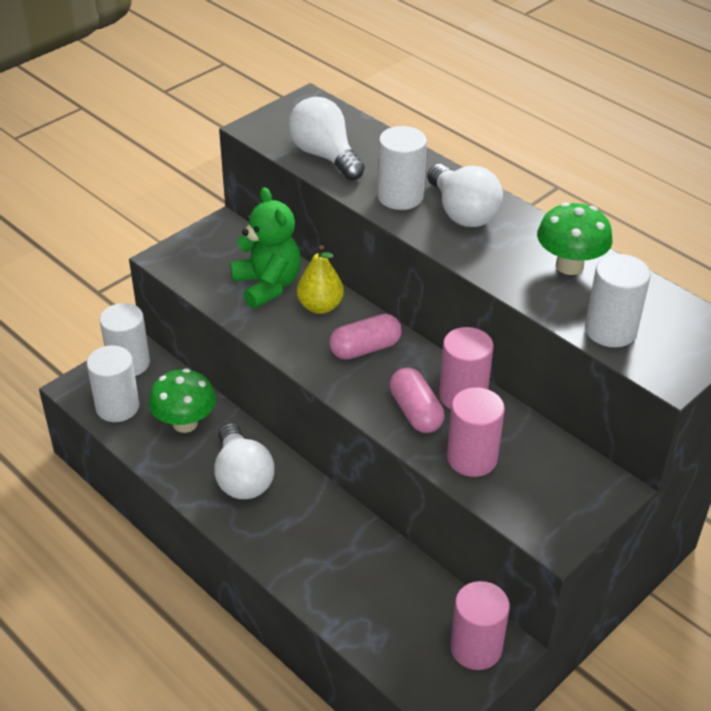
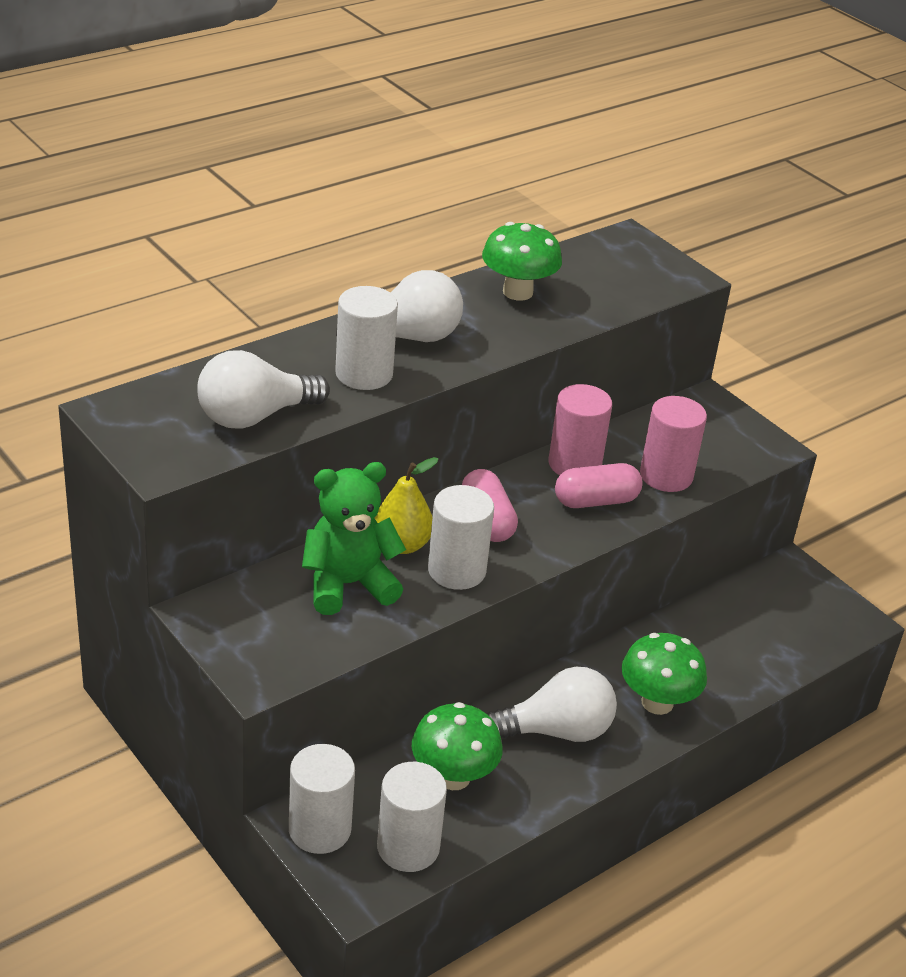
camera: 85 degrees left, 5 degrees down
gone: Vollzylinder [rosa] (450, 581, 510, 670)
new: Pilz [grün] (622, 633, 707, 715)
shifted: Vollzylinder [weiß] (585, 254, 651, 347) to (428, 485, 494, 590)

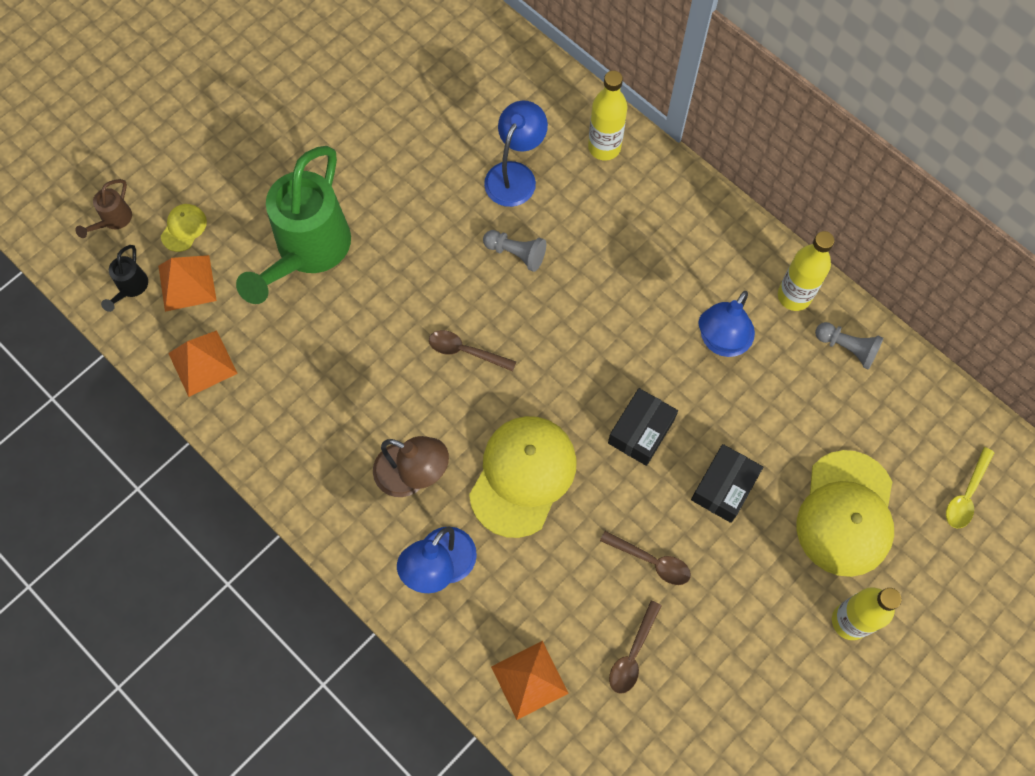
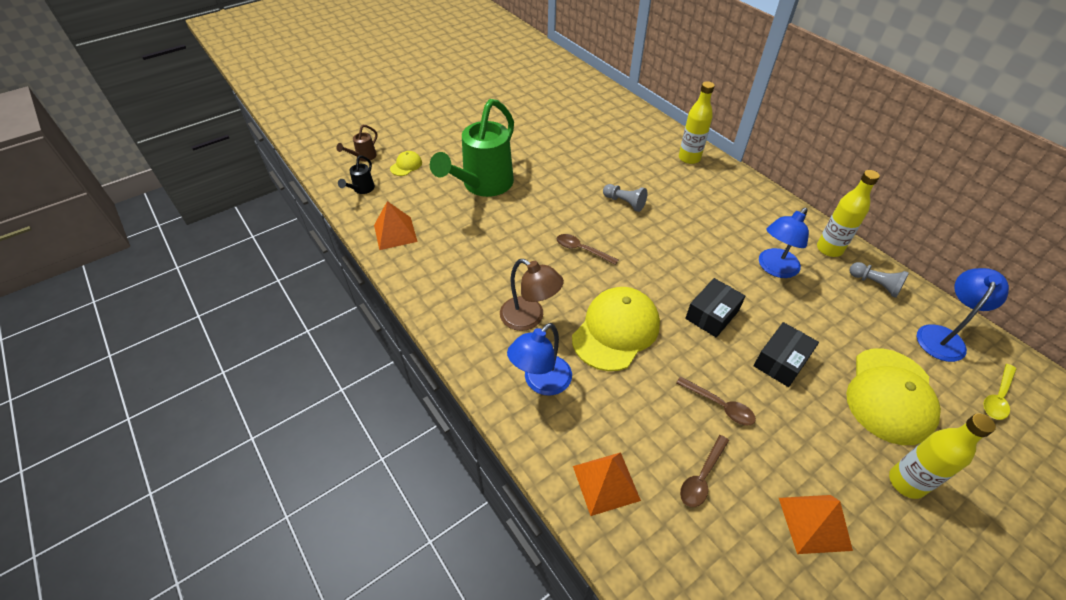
camera: 10 degrees right, 20 degrees down
shifted: Pyramide [orange] (158, 255, 217, 312) to (779, 495, 853, 554); Lampe [blau] (484, 101, 548, 207) to (917, 268, 1009, 362)

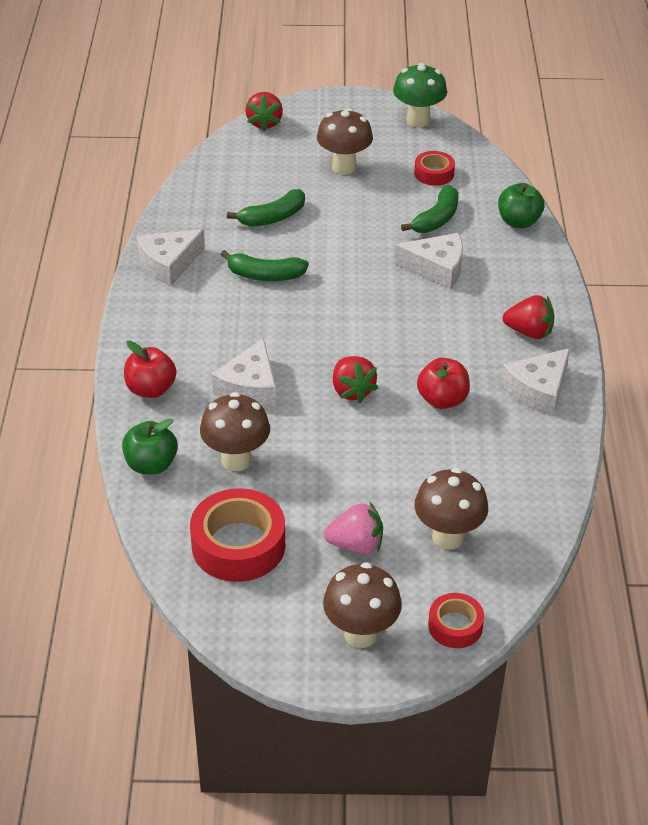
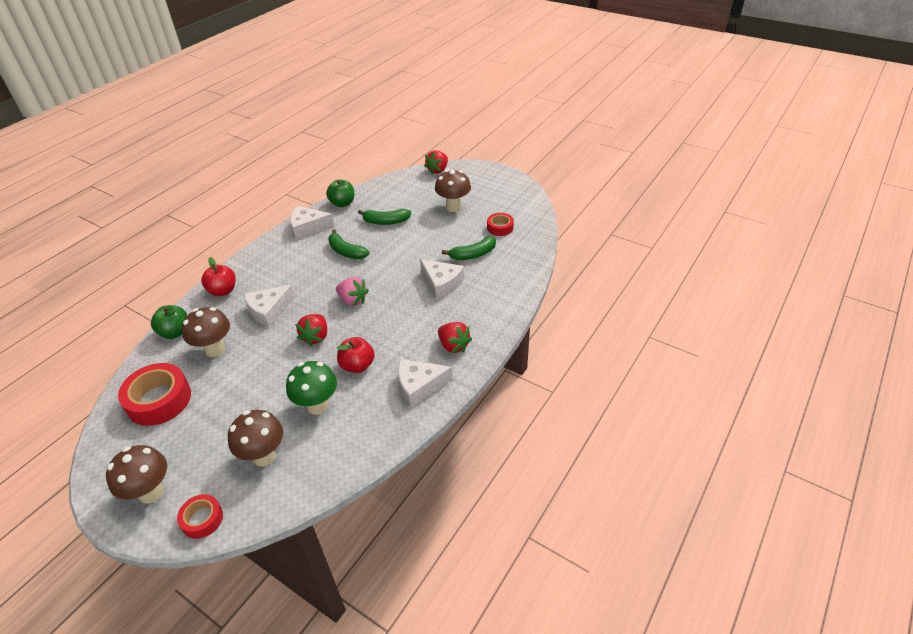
camera: 35 degrees right, 0 degrees up
shifted: Pilz [grün] (393, 63, 447, 127) to (286, 361, 337, 415); Apfel [grün] (498, 183, 544, 228) to (326, 180, 354, 207); Erdbeere [rosa] (324, 501, 383, 554) to (336, 277, 369, 306)

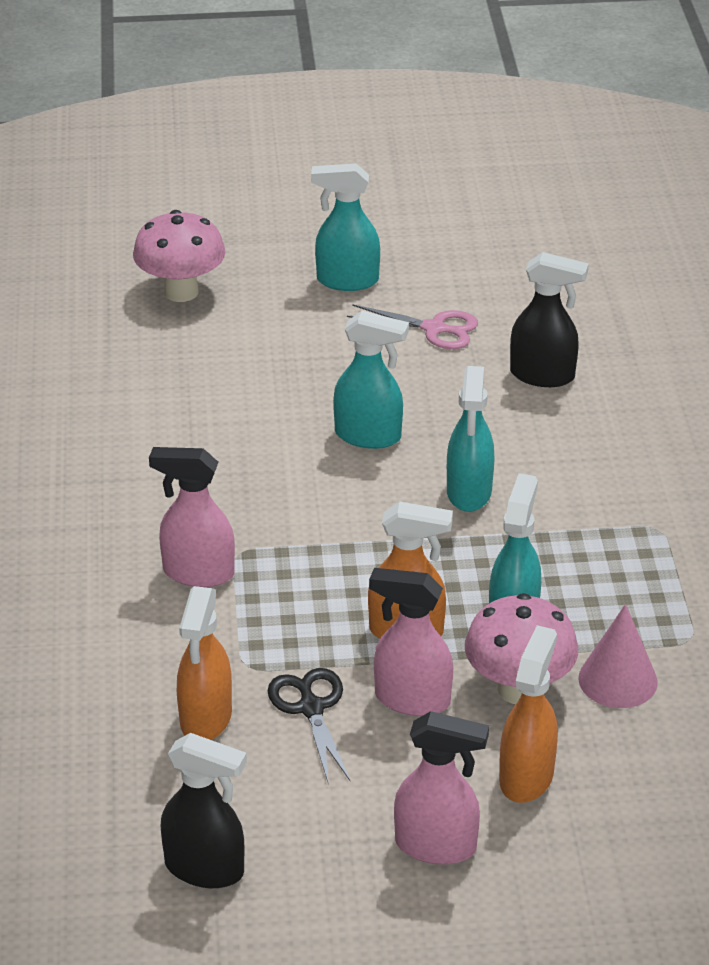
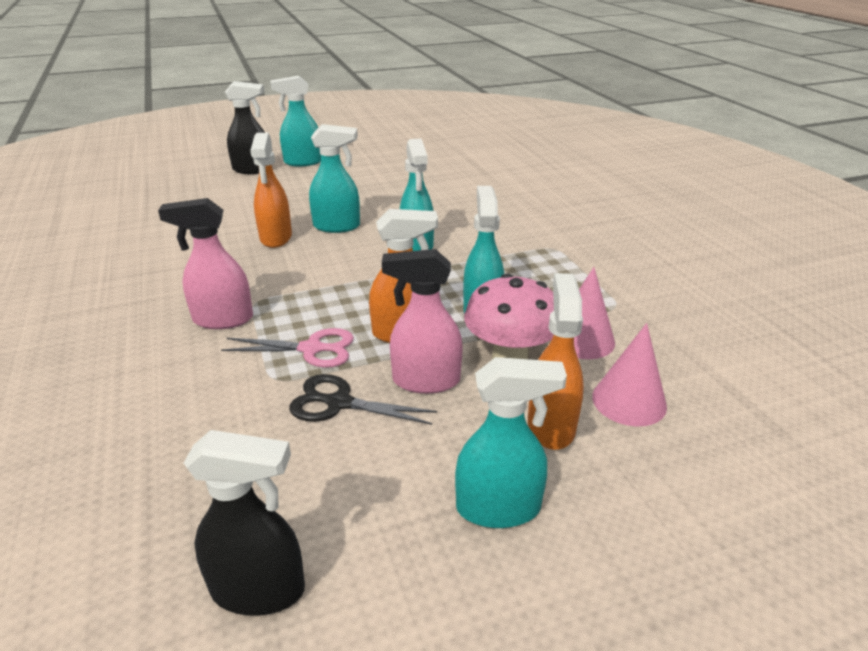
camera: 15 degrees left, 5 degrees down
gone: Pilz [rosa] (133, 210, 226, 302)
new: Kegel [rosa] (592, 323, 667, 426)
shifted: Schere [rosa] (347, 304, 478, 349) to (221, 328, 354, 368); Sprühflasche [schwarz] (510, 252, 589, 387) to (225, 81, 265, 174); Sprühflasche [orange] (177, 586, 232, 740) to (250, 133, 292, 248)
repainted: Sprühflasche [rosa] (394, 711, 489, 865) to Sprühflasche [türkis] (455, 357, 567, 528)
rotated: Schere [schwarz] (268, 668, 350, 782) = (289, 374, 437, 425) 45 degrees counterclockwise

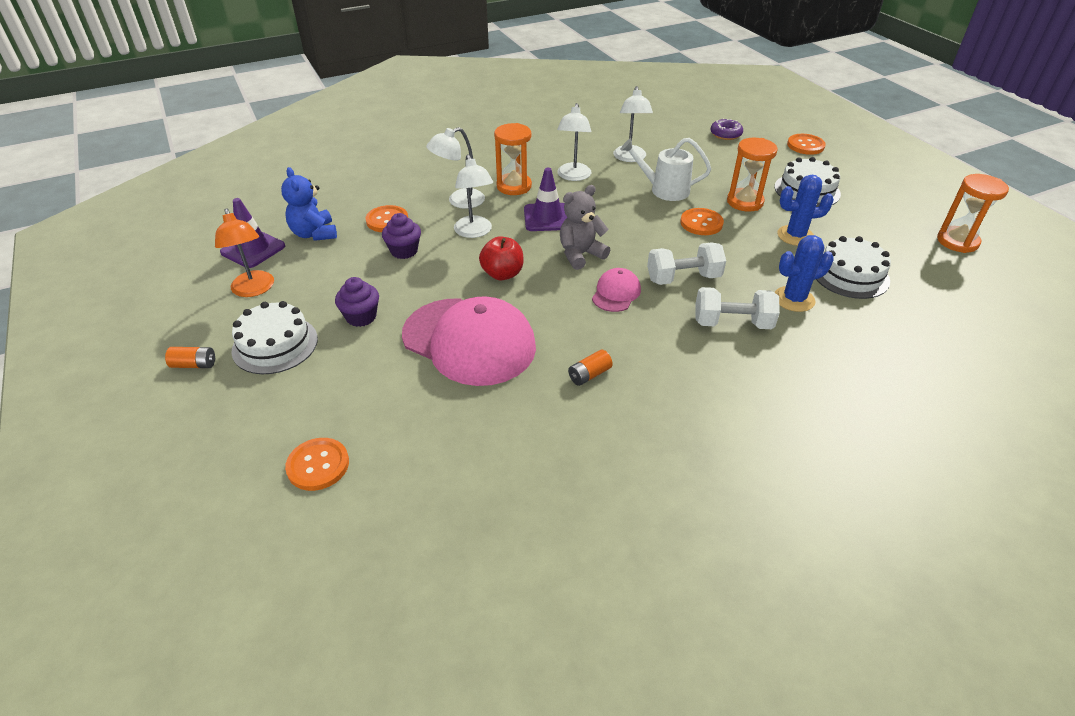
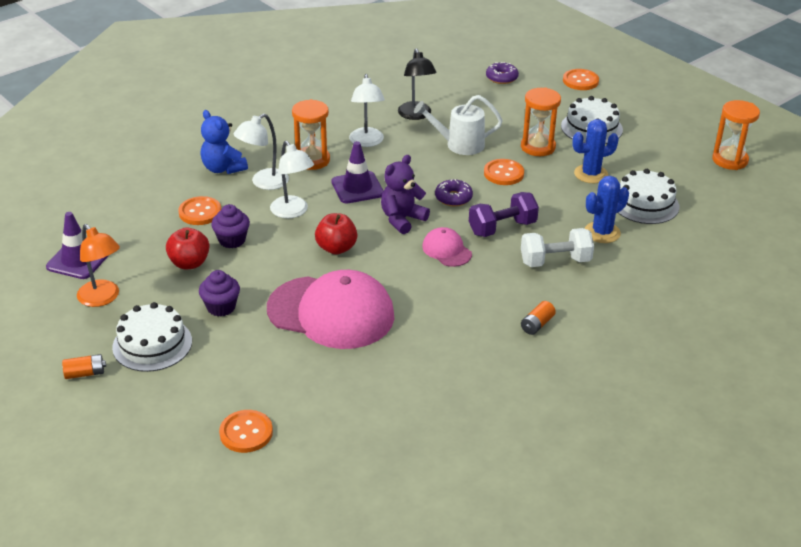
camera: 15 degrees left, 5 degrees down
new: Apfel [rot] (166, 227, 210, 269); Donut [lila] (435, 179, 473, 207)
shifted: Teddybär [blau] (281, 167, 337, 241) to (201, 110, 248, 174); Batterie [orange] (568, 350, 613, 386) to (521, 301, 556, 335)
repainted: Teddybär [grau] (560, 185, 610, 270) to Teddybär [lila] (381, 155, 430, 234); Lampe [weiß] (613, 86, 653, 162) to Lampe [schwarz] (398, 48, 436, 120); Hantel [weiß] (647, 242, 726, 285) to Hantel [lila] (469, 192, 539, 237)
rotated: Kappe [rosa] (592, 268, 641, 312) = (422, 227, 472, 267) 45 degrees counterclockwise

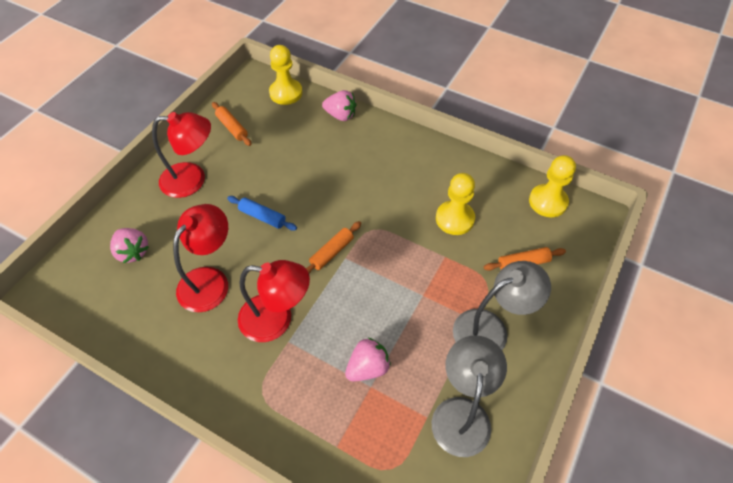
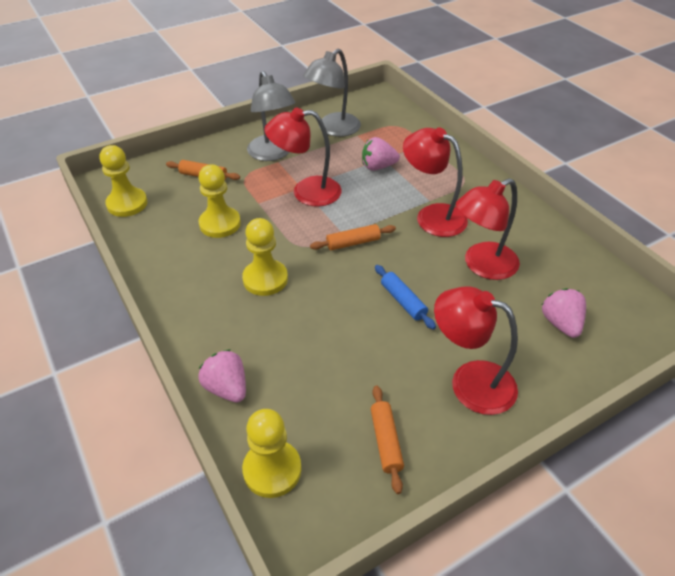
camera: 150 degrees left, 10 degrees down
new: Bauer [gelb] (242, 218, 288, 296); Lampe [rot] (264, 108, 342, 206)
rotated: Lampe [grau] (453, 261, 551, 350) = (247, 71, 295, 161) 120 degrees counterclockwise

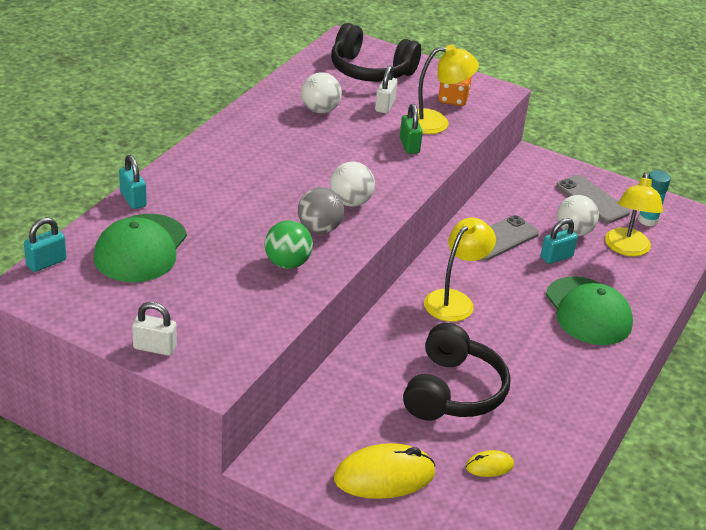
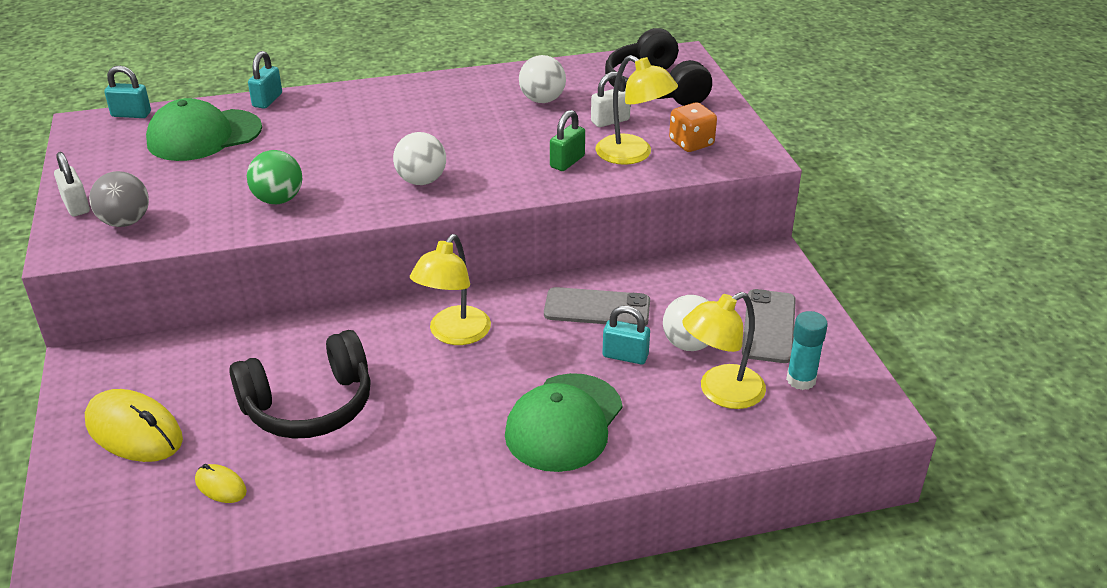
camera: 50 degrees right, 0 degrees up
shifted: Ball [grau] (298, 187, 344, 234) to (89, 171, 149, 227)
rotated: Lampe [gelb] (424, 218, 496, 322) = (410, 234, 491, 345) 120 degrees clockwise

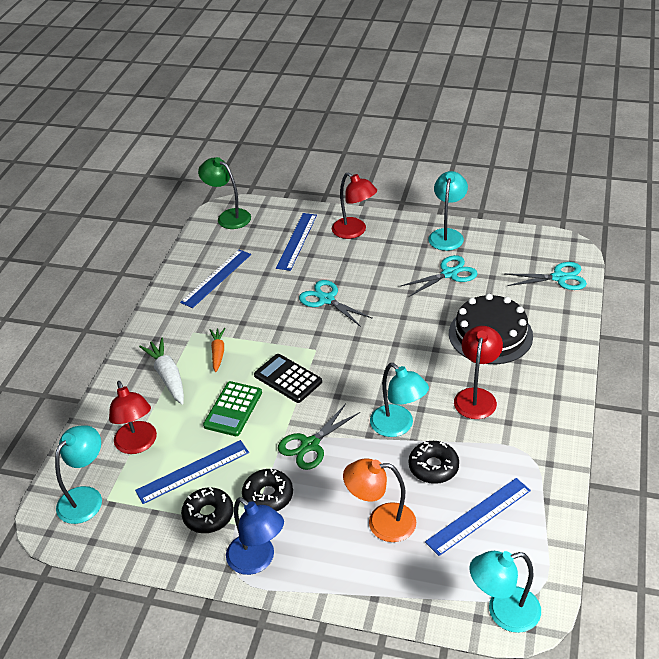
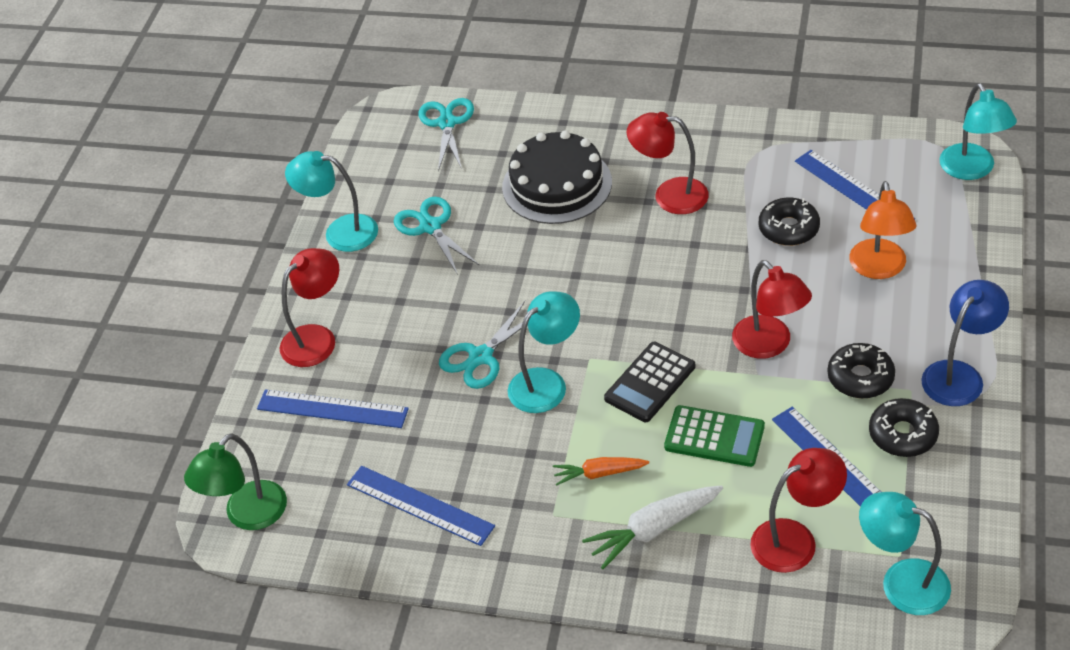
camera: 90 degrees left, 5 degrees up
shifted: Lampe [türkis] (370, 363, 429, 437) to (508, 292, 580, 413)
swapped: Schere [grün] (278, 404, 360, 470) to Lampe [rot] (732, 260, 812, 359)

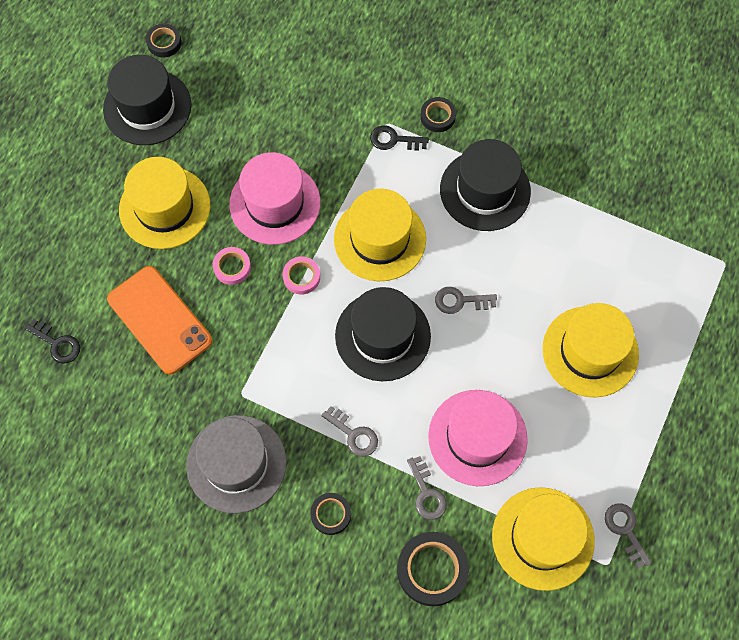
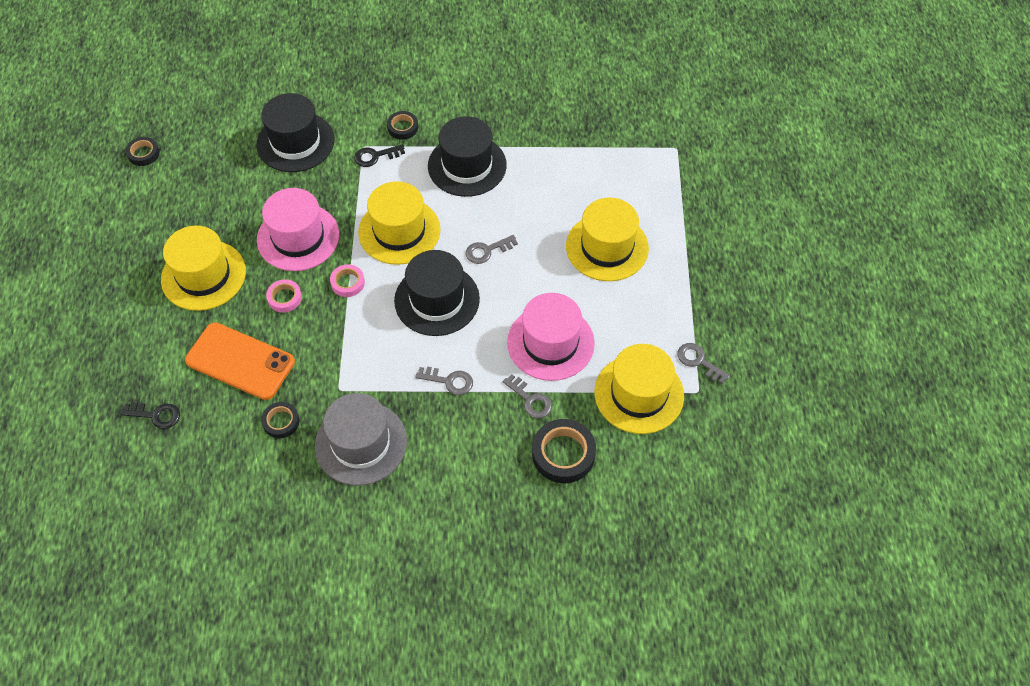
camera: 25 degrees left, 10 degrees down
shifted: Hut [schwarz] (103, 55, 191, 145) to (256, 93, 335, 172); Klebeband [schwarz] (310, 493, 351, 535) to (261, 402, 299, 438)

